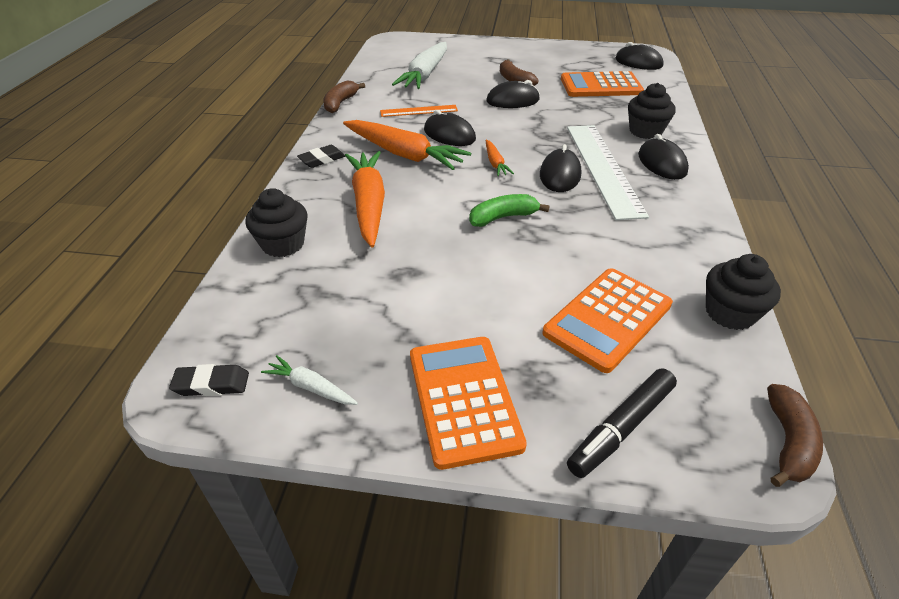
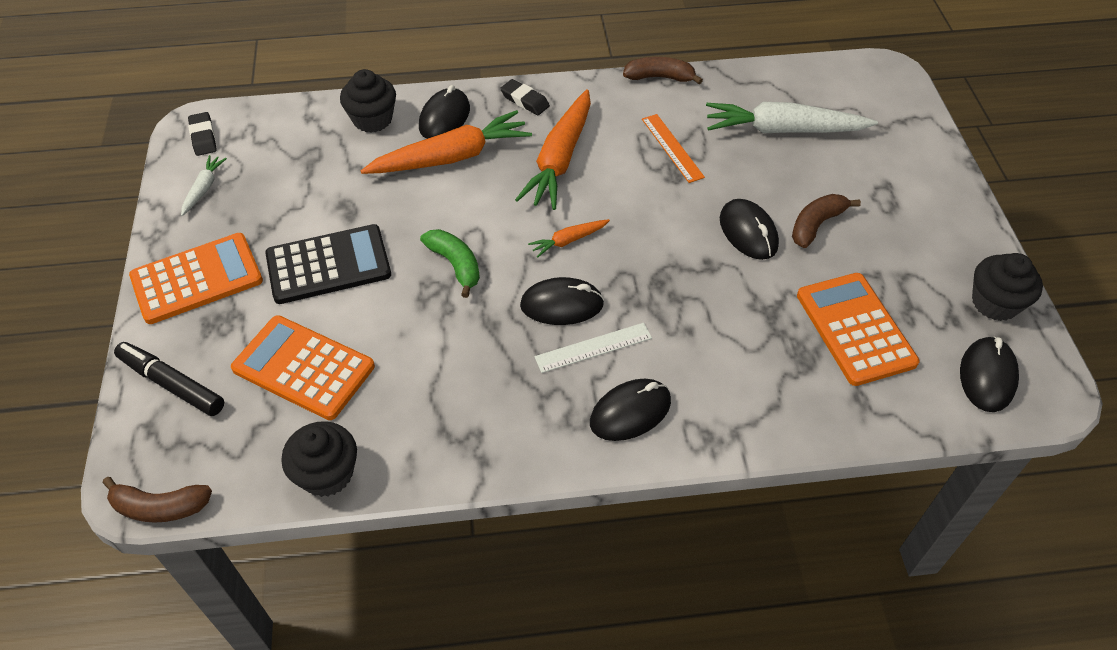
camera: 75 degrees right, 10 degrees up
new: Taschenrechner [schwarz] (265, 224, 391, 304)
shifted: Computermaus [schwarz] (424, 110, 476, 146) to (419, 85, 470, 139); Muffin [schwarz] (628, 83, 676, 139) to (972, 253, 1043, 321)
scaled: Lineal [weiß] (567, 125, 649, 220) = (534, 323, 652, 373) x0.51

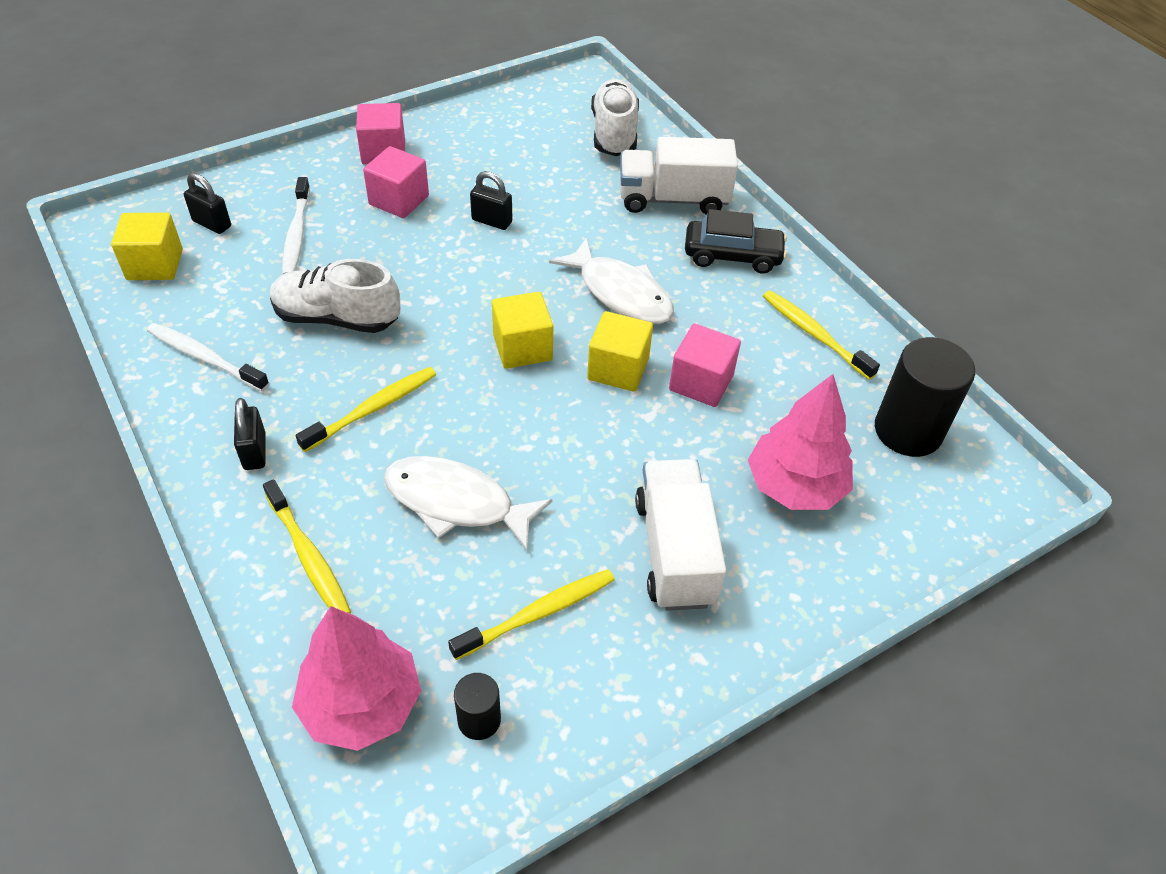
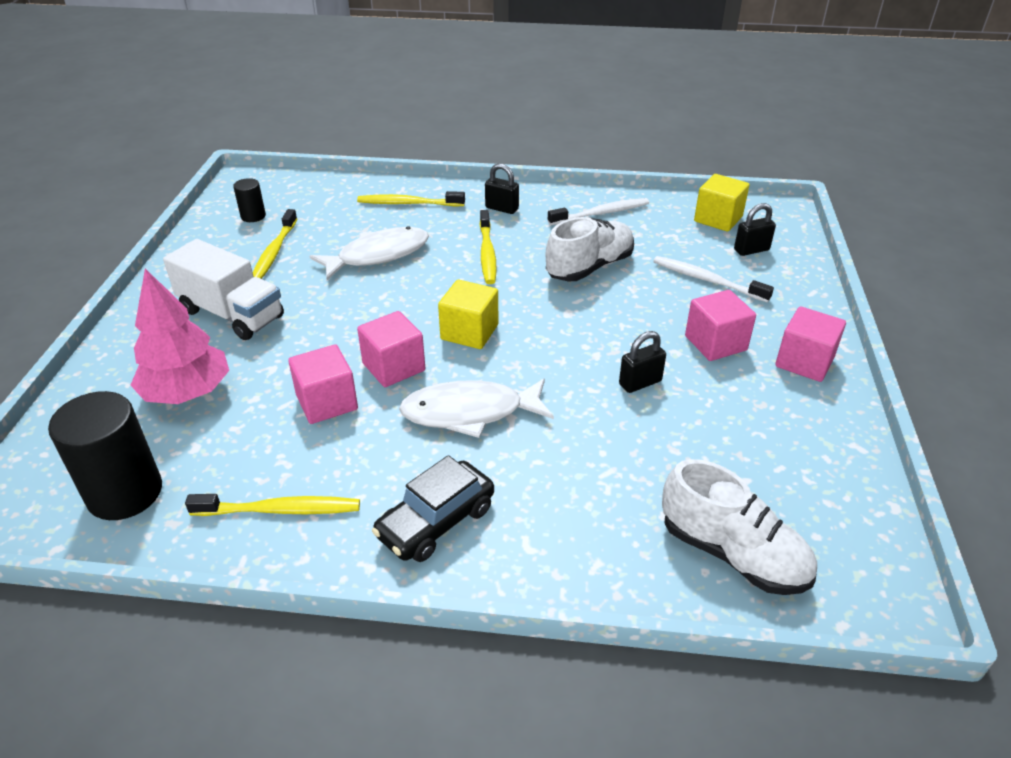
camera: 130 degrees right, 10 degrees down
gone: Baum [rosa] (292, 606, 421, 751); Lastwagen [weiß] (620, 137, 738, 214)
repainted: Kubus [gelb] (587, 311, 653, 392) to Kubus [rosa] (357, 311, 425, 387)

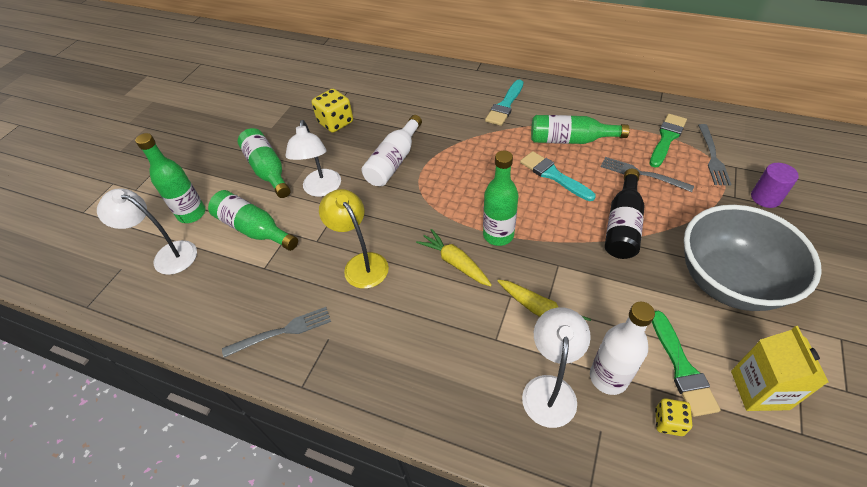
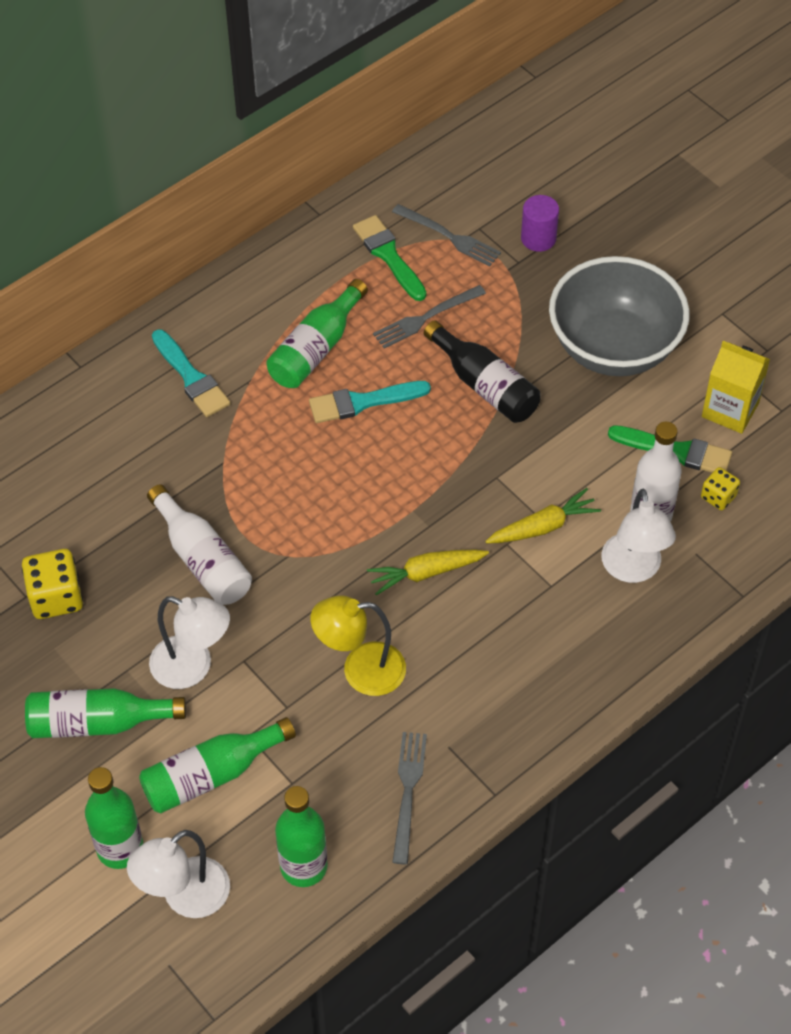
camera: 65 degrees left, 5 degrees up
shifted: Flasche [grün] (483, 151, 518, 246) to (275, 786, 328, 887)
rotated: Lampe [weiß] (522, 307, 591, 428) = (601, 489, 676, 583) 135 degrees counterclockwise

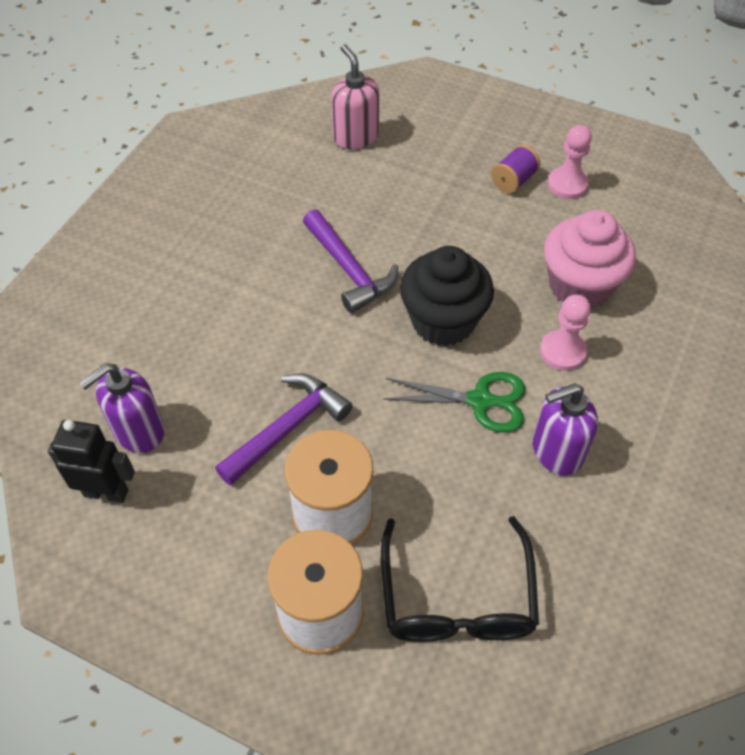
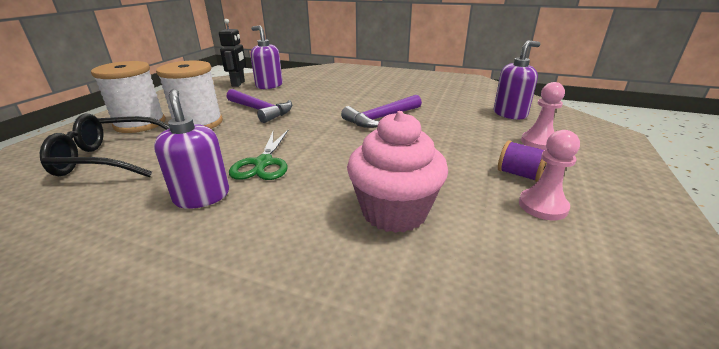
camera: 85 degrees right, 25 degrees down
gone: Muffin [schwarz] (400, 246, 494, 346)
shifted: Bauer [rosa] (540, 294, 591, 371) to (521, 82, 565, 150)
repainted: Seifenspender [rosa] (331, 44, 379, 149) to Seifenspender [lila] (494, 40, 540, 120)

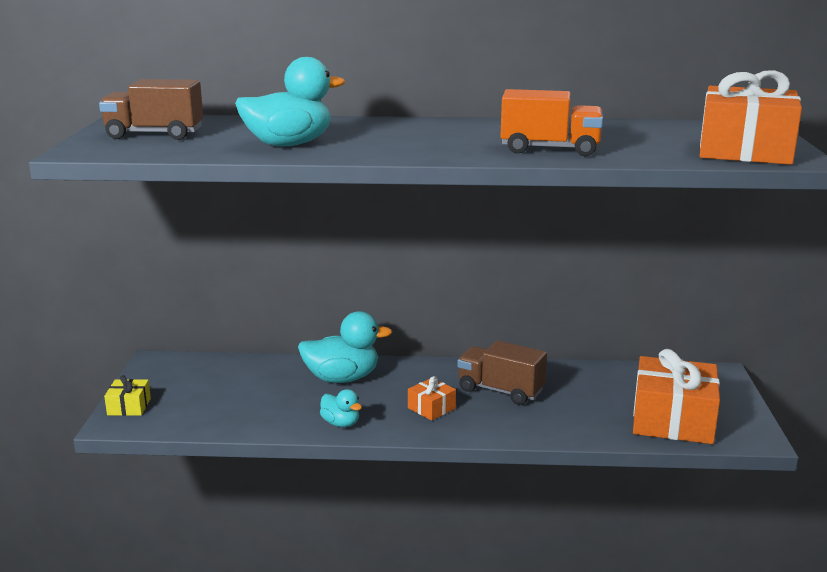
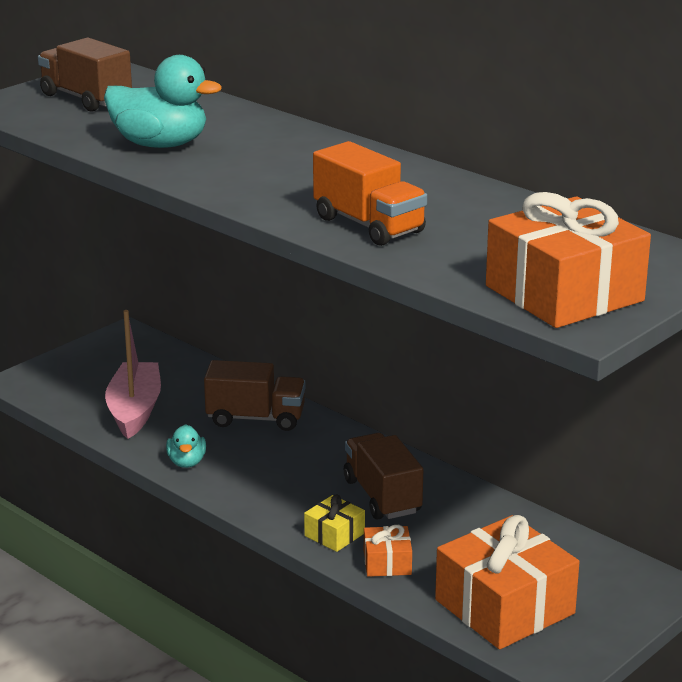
camera: 40 degrees right, 5 degrees up
new: Boot [rosa] (105, 310, 161, 439)
shifted: Geschenk [gelb] (104, 375, 151, 416) to (304, 494, 365, 552); Geschenk [orange] (408, 376, 456, 421) to (364, 525, 412, 577)
swapped: Ente [türkis] (298, 311, 393, 383) to Lastwagen [braun] (204, 360, 306, 431)

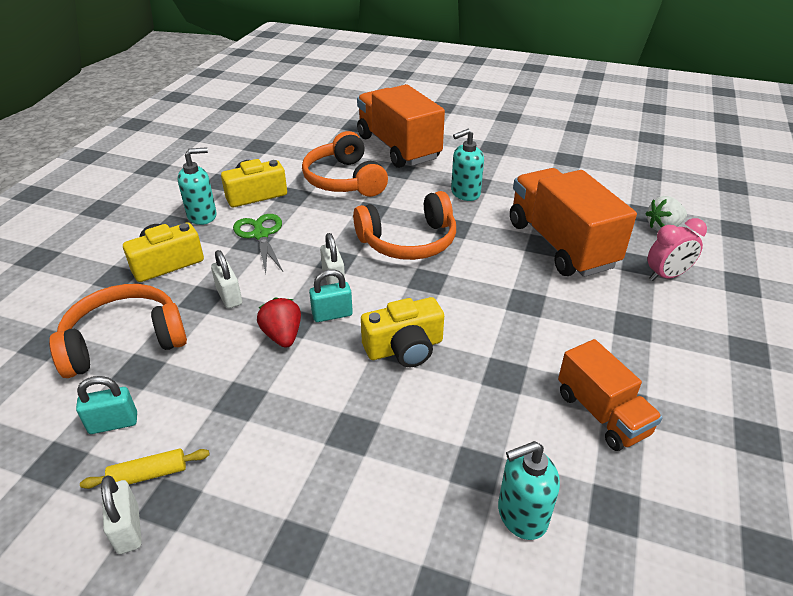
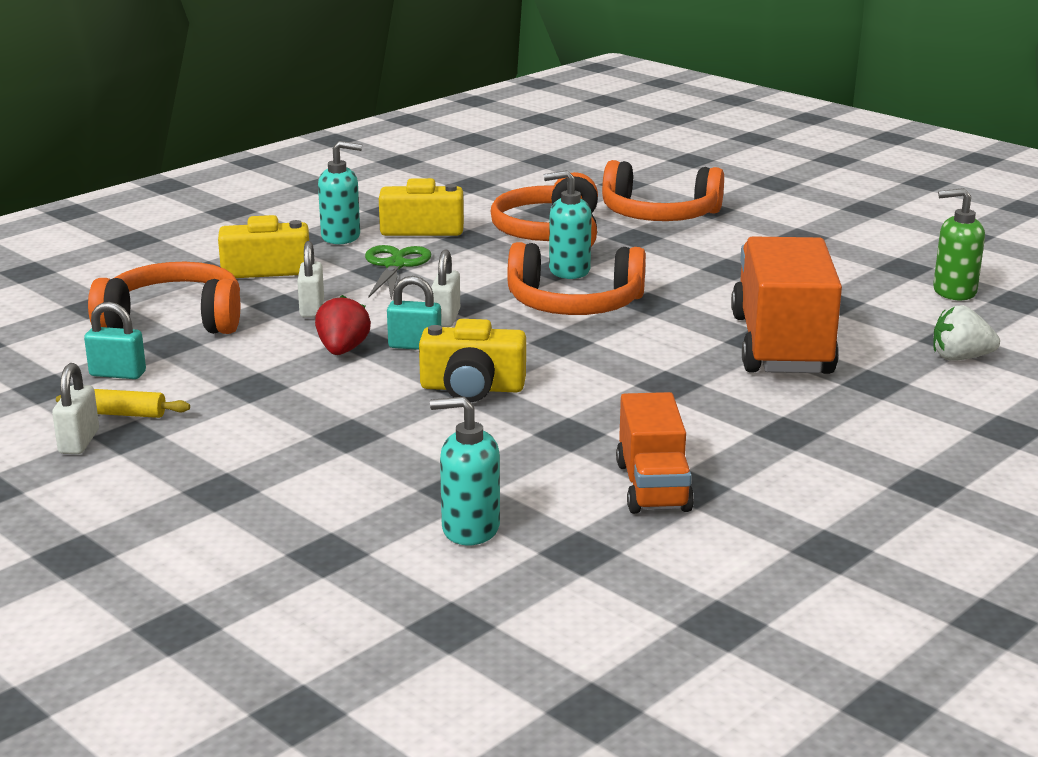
camera: 25 degrees right, 15 degrees down
gone: Wecker [rosa] (648, 218, 707, 281)
new: Seifenspender [grün] (933, 188, 985, 300)
shifted: Seifenspender [türkis] (451, 129, 484, 201) to (544, 170, 592, 279)
swapped: Lastwagen [orange] (357, 84, 445, 168) to Kopfhörer [orange] (602, 160, 724, 221)

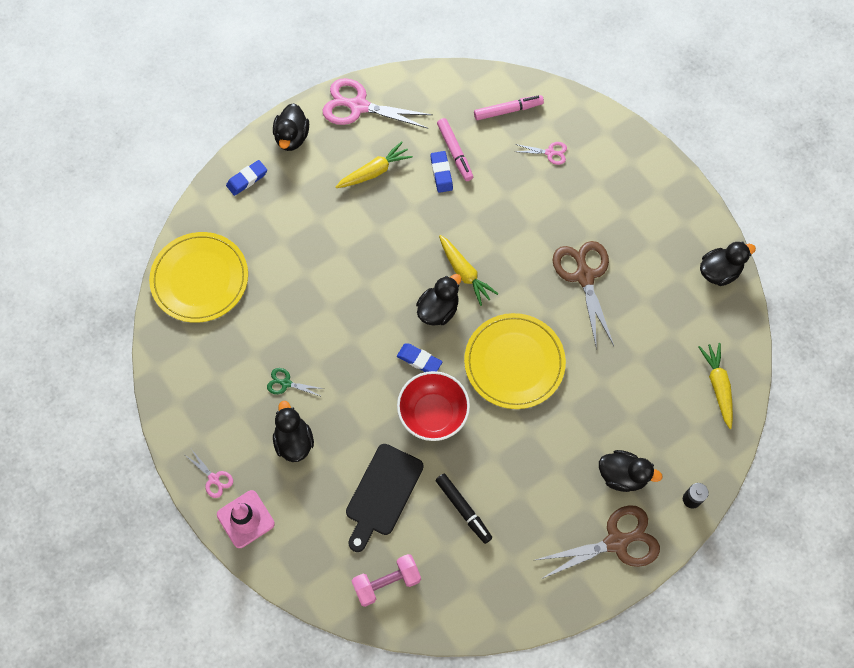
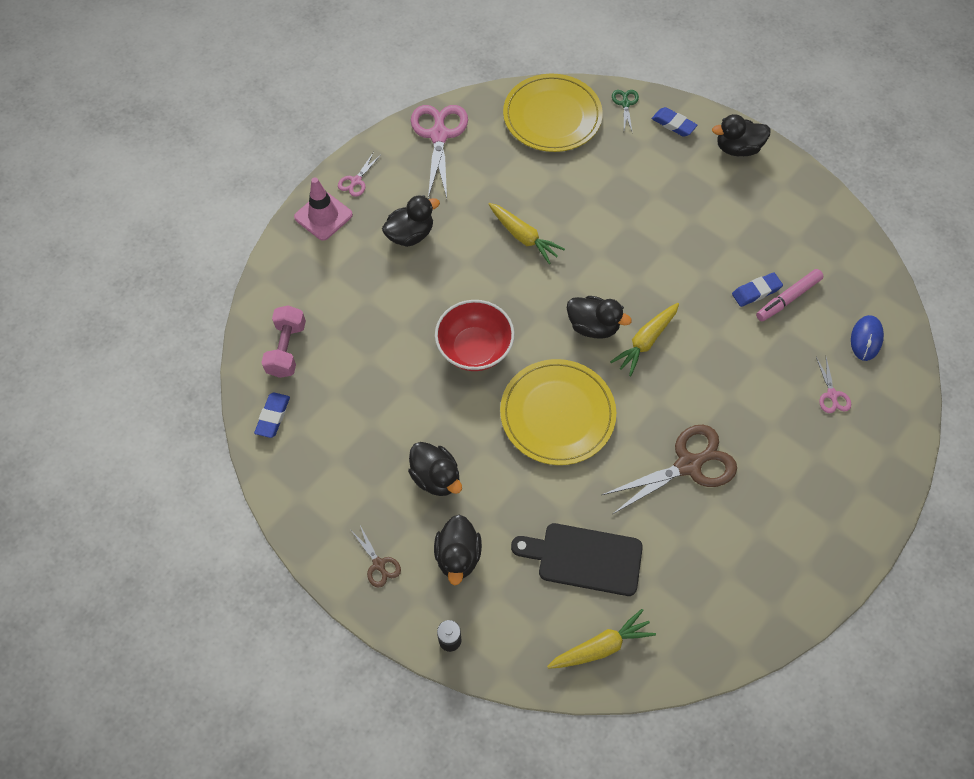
camera: 75 degrees right, 5 degrees down
gone: Filzstift [schwarz] (435, 474, 492, 544)
shifted: Radiergummi [blau] (397, 343, 442, 372) to (254, 393, 290, 438); Ente [schwarz] (700, 241, 756, 286) to (408, 442, 462, 496); Schere [rosa] (322, 78, 432, 128) to (411, 105, 468, 198); Karotte [gelb] (336, 141, 413, 188) to (489, 203, 565, 264); Schneidebrett [schwarz] (346, 444, 424, 552) to (511, 523, 643, 596); Schere [grün] (267, 368, 324, 397) to (612, 90, 639, 131)
swapped: Filzstift [rosa] (474, 95, 544, 120) to Computermaus [blau] (851, 315, 884, 361)
rotated: Hantel [rosa] (352, 554, 421, 607) = (261, 305, 306, 378) 45 degrees clockwise
scaled: Schere [braun] (535, 505, 660, 579) = (352, 526, 401, 588) x0.48

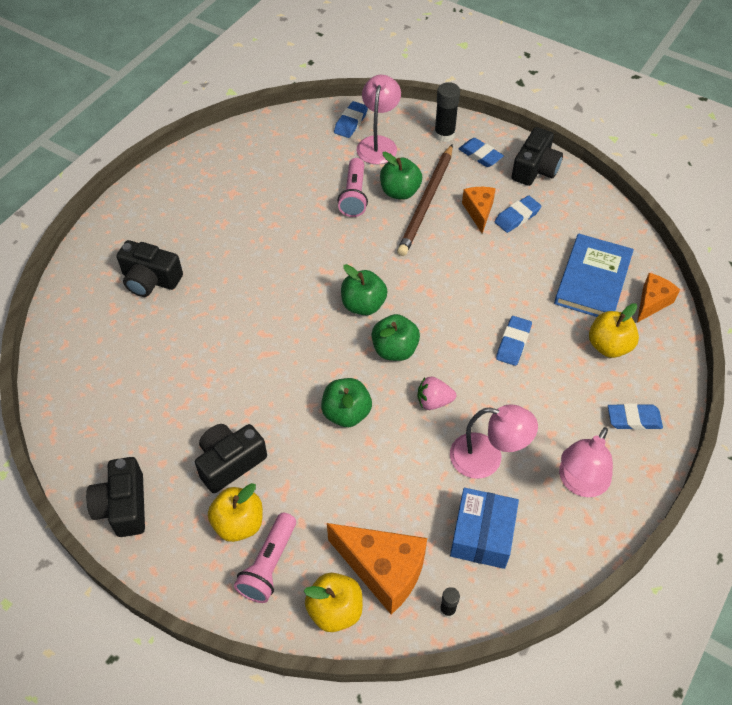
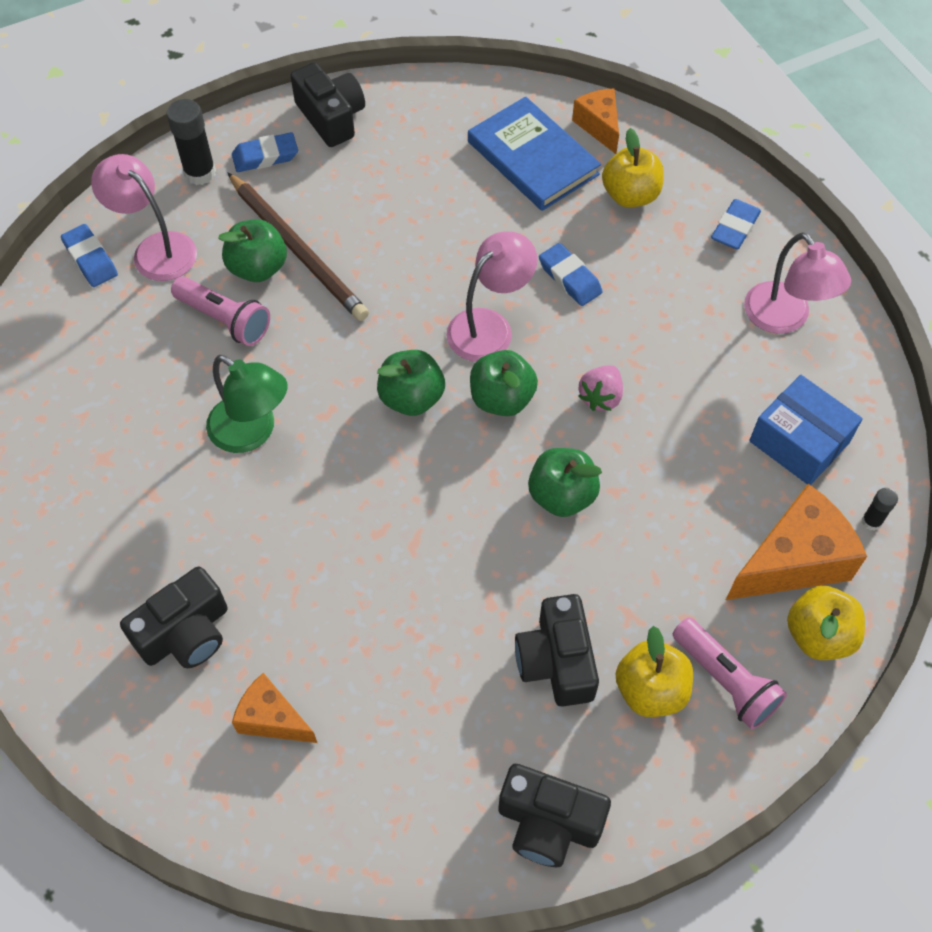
camera: 60 degrees left, 5 degrees up
gone: Radiergummi [blau] (495, 195, 541, 233)
new: Lampe [grün] (206, 355, 288, 453)
shifted: Käse [orange] (462, 187, 496, 233) to (232, 673, 317, 743); Lampe [rosa] (450, 404, 538, 479) to (446, 232, 537, 361)

